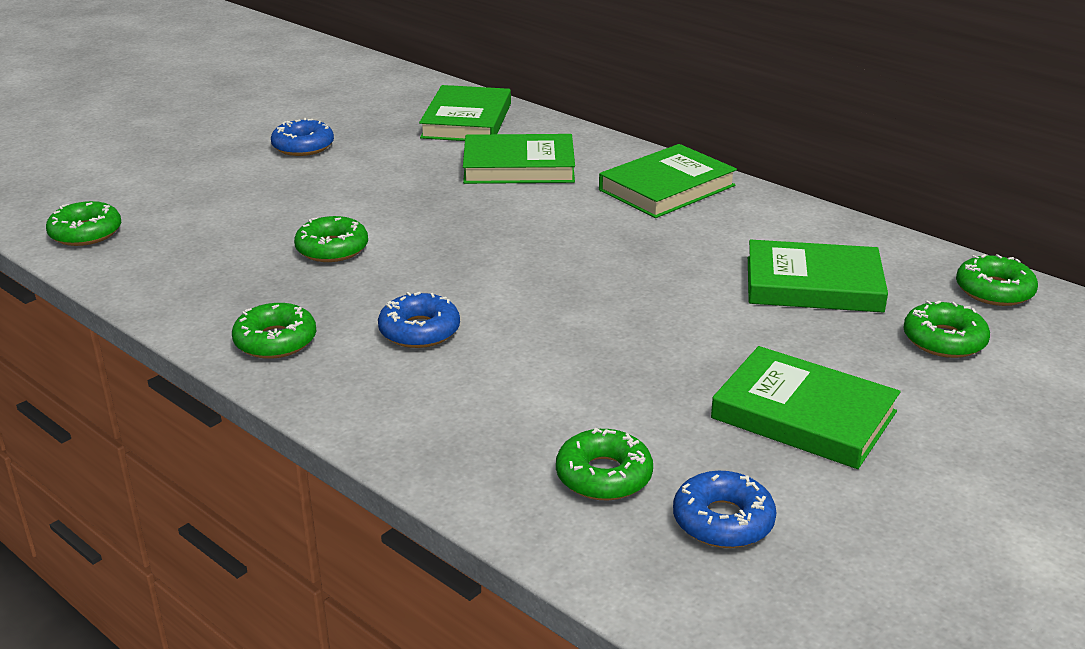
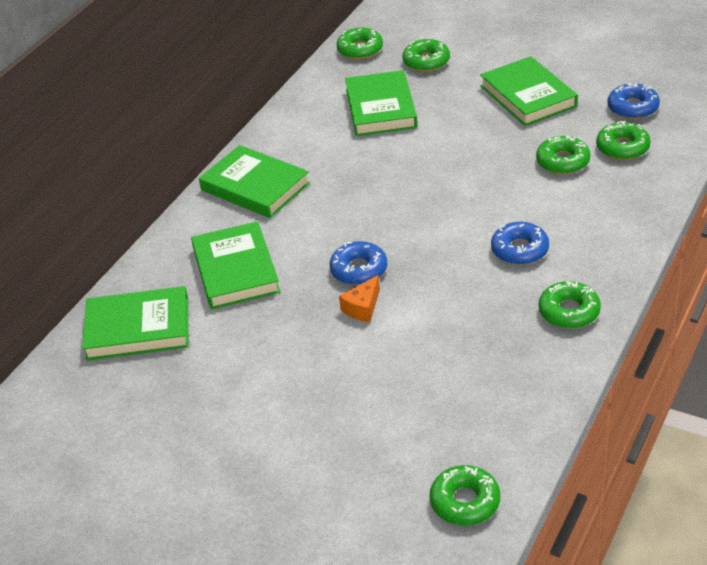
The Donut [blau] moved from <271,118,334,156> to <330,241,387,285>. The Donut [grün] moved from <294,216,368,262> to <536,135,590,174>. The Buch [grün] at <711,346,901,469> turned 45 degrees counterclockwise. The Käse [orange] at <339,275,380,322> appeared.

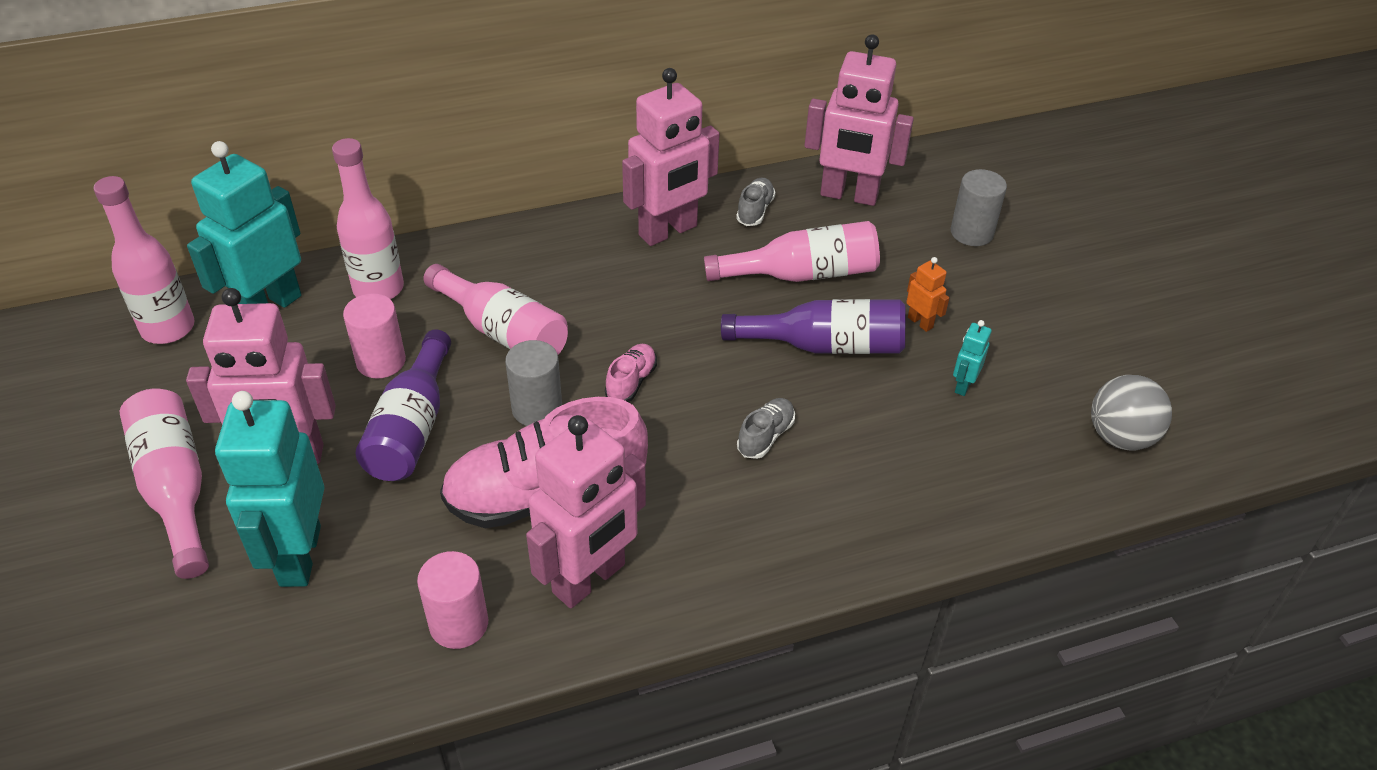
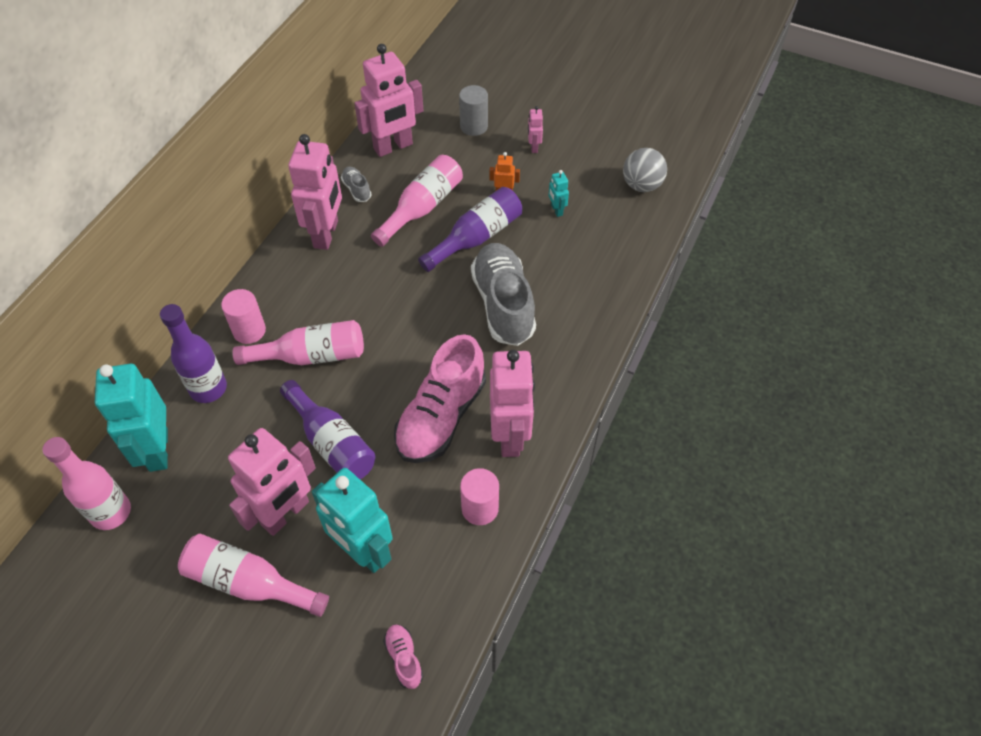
The Flasche [rosa] at <332,138,404,299> became the Flasche [lila] at <160,304,227,403>. The Vollzylinder [rosa] moved from <343,293,406,378> to <221,289,266,344>. The Vollzylinder [grau] at <505,340,562,426> disappeared. The Schuh [rosa] moved from <605,344,657,402> to <383,625,423,689>. The Schuh [grau] at <737,398,795,459> changed to 2.32 times the size. The Roboter [rosa] at <528,106,543,153> appeared.

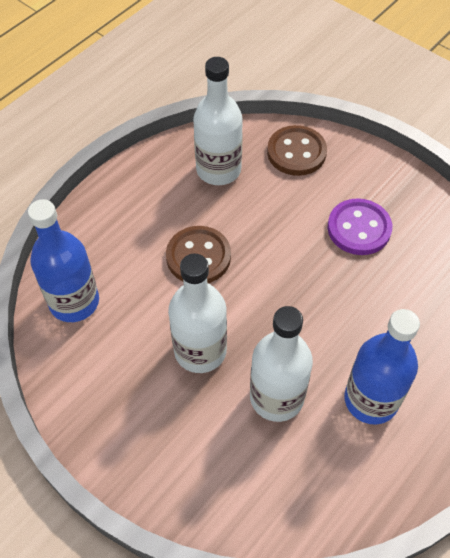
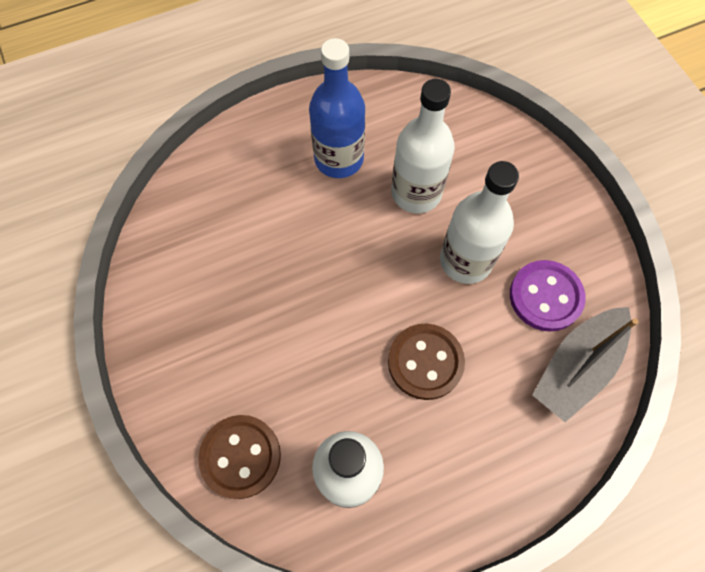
The Flasche [blau] at <28,199,99,322> was replaced by the Boot [grau] at <532,307,639,422>. The Knopf [lila] moved from <328,199,392,255> to <510,260,586,332>.

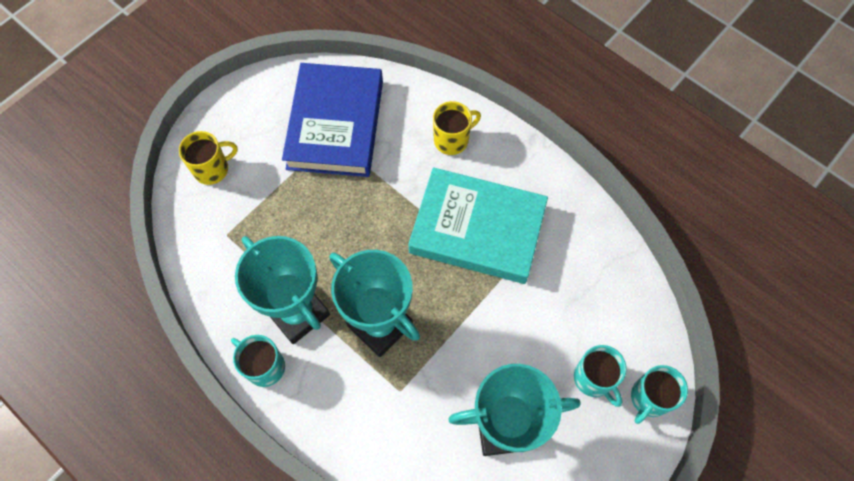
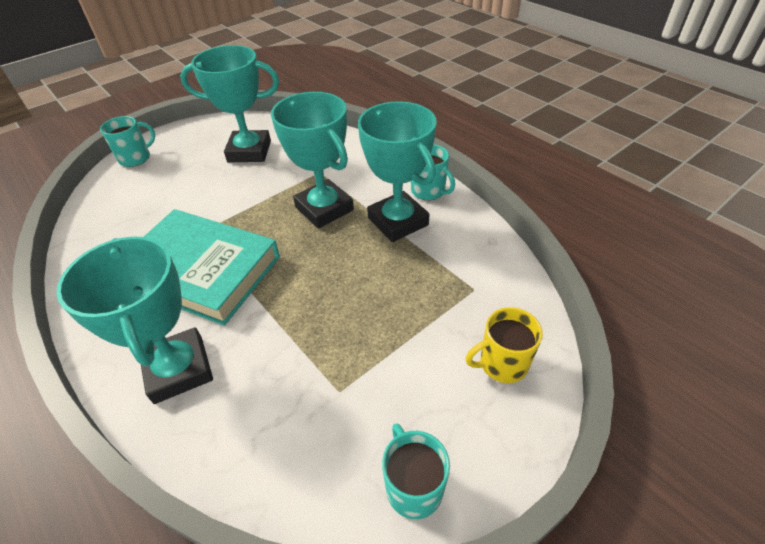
The Buch [blau] at <282,63,383,177> disappeared. The Tasse [gelb] at <433,101,481,155> was replaced by the Pokal [türkis] at <56,236,213,404>. The Tasse [türkis] moved from <574,345,627,407> to <382,423,450,519>.

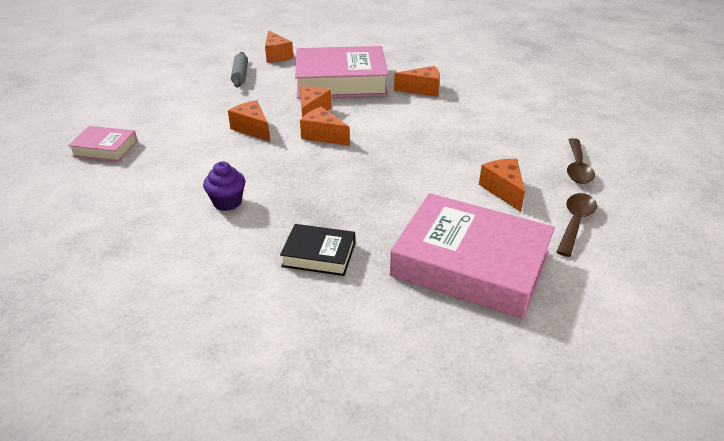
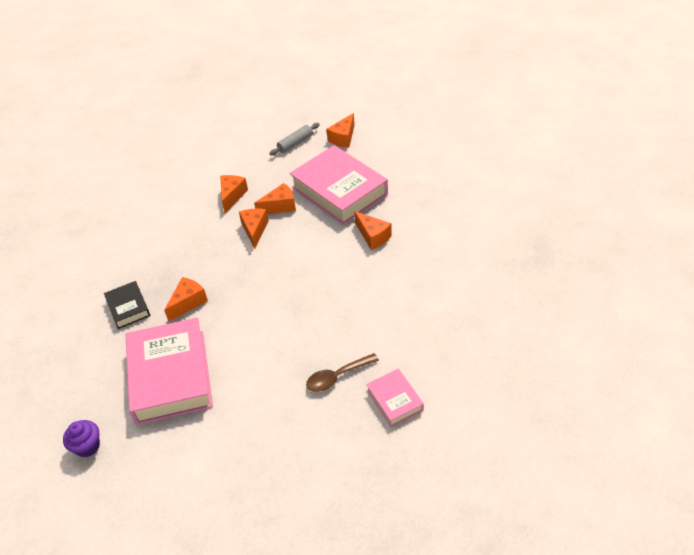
The Buch [rosa] moved from <68,126,138,162> to <366,369,424,427>. The Käse [orange] moved from <479,159,525,212> to <164,277,208,321>. The Muffin [lila] moved from <203,161,245,211> to <63,420,100,458>. The Löffel [braun] at <557,193,597,257> disappeared.

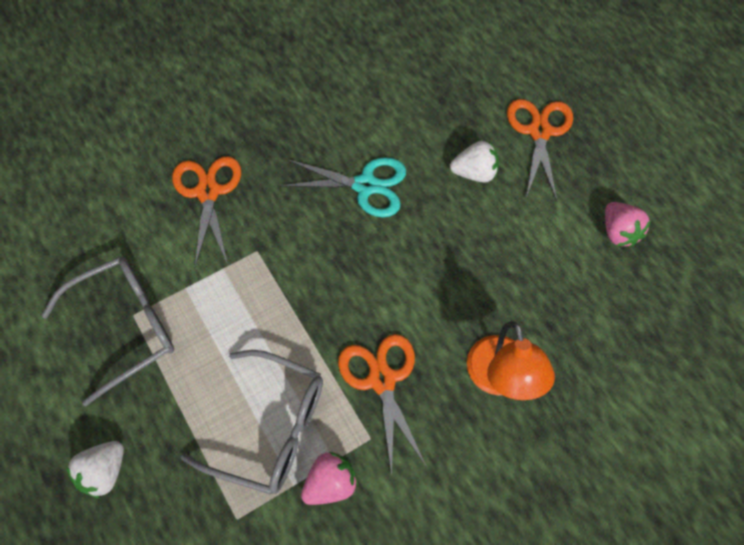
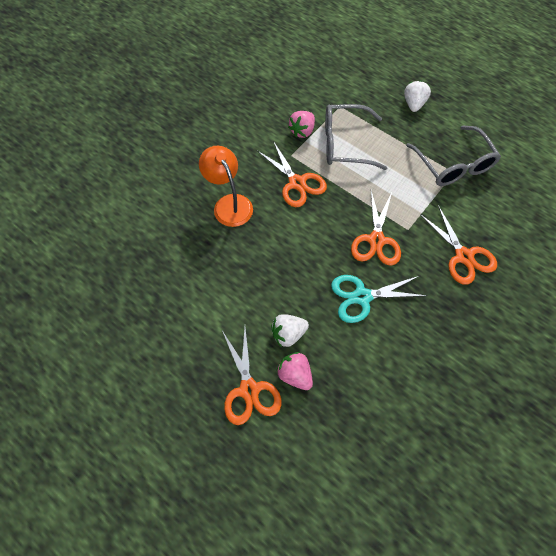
The Erdbeere [rosa] moved from <605,202,651,247> to <277,352,313,390>. The Brille [grau] at <41,257,174,406> turned 60 degrees counterclockwise. The Schere [orange] at <351,191,401,266> appeared.

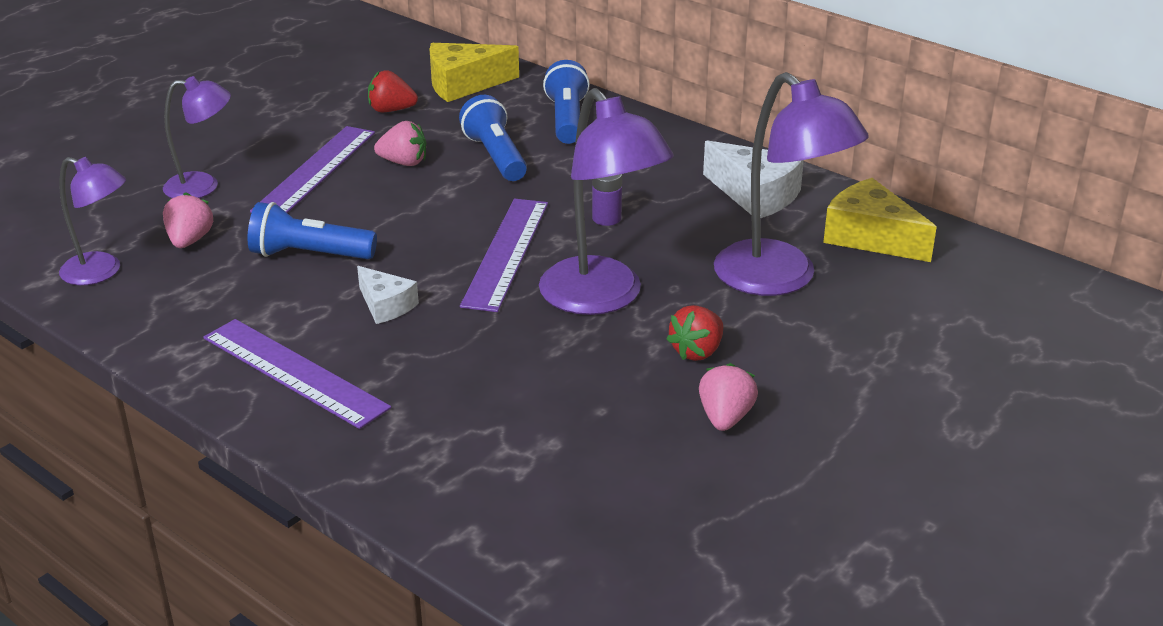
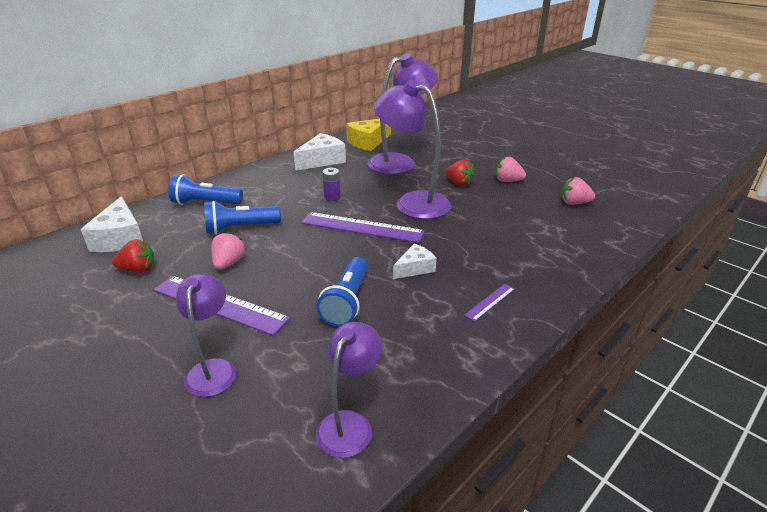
The Käse [gelb] at <430,43,519,102> became the Käse [weiß] at <80,196,143,252>. The Erdbeere [rot] at <368,70,418,112> turned 105 degrees counterclockwise. The Lampe [lila] at <539,88,674,315> turned 120 degrees counterclockwise. The Erdbeere [rosa] moved from <163,192,213,248> to <561,177,595,205>. The Lineal [lila] at <203,319,391,429> changed to 0.46 times the size.

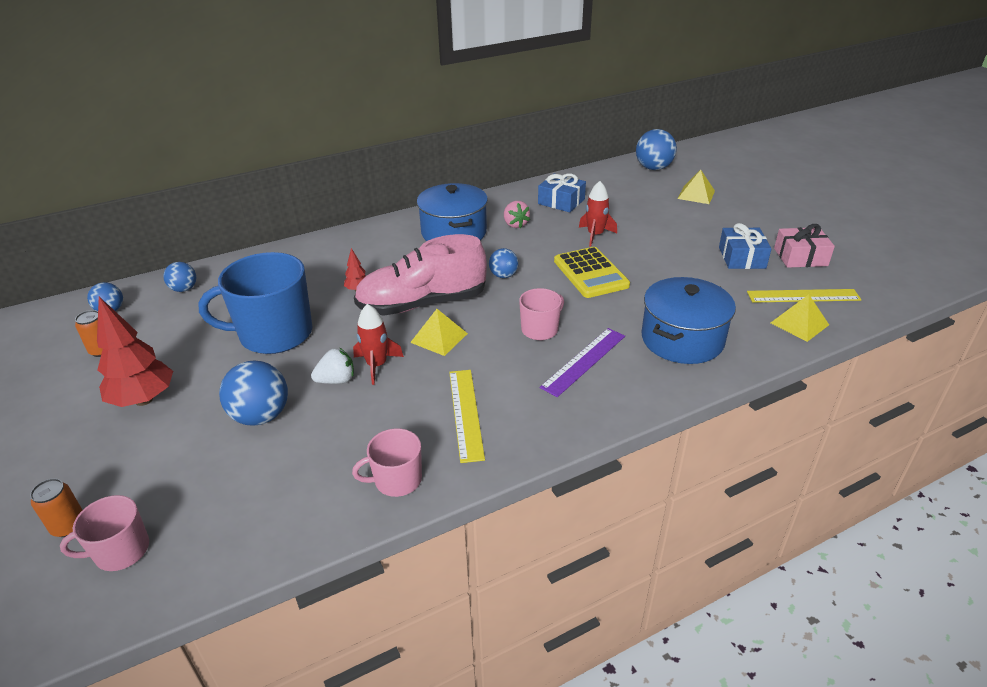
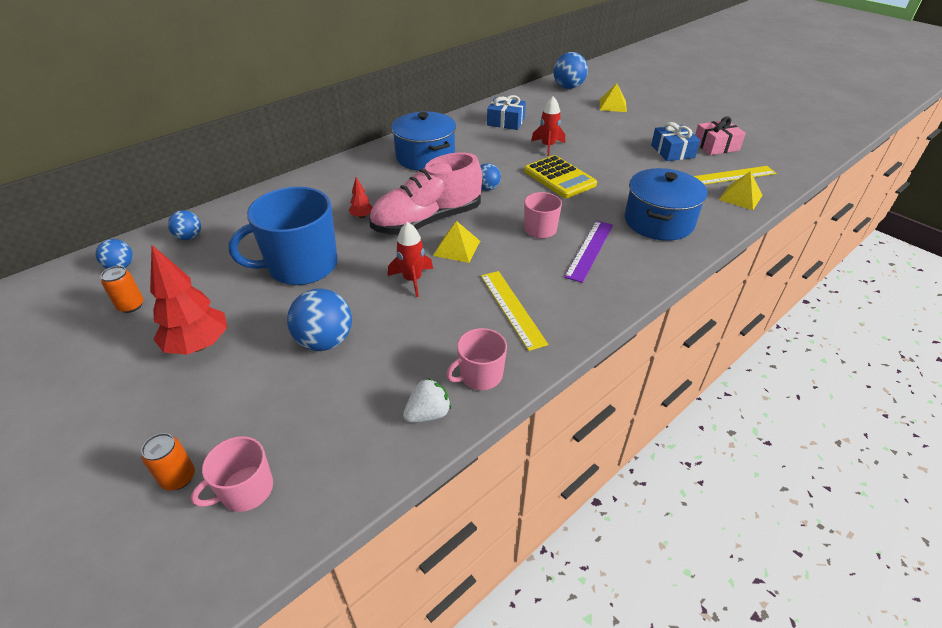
The Erdbeere [rosa] at <504,201,530,228> disappeared. The Erdbeere [weiß] moved from <311,348,354,384> to <403,378,451,423>.

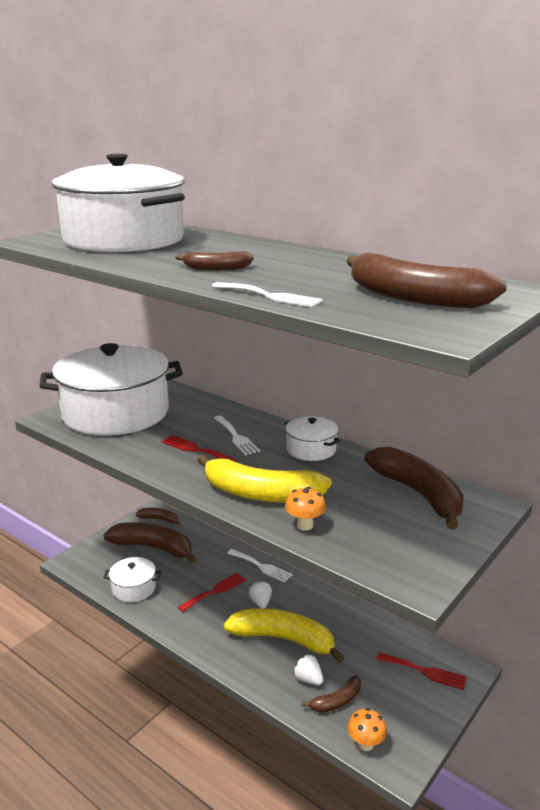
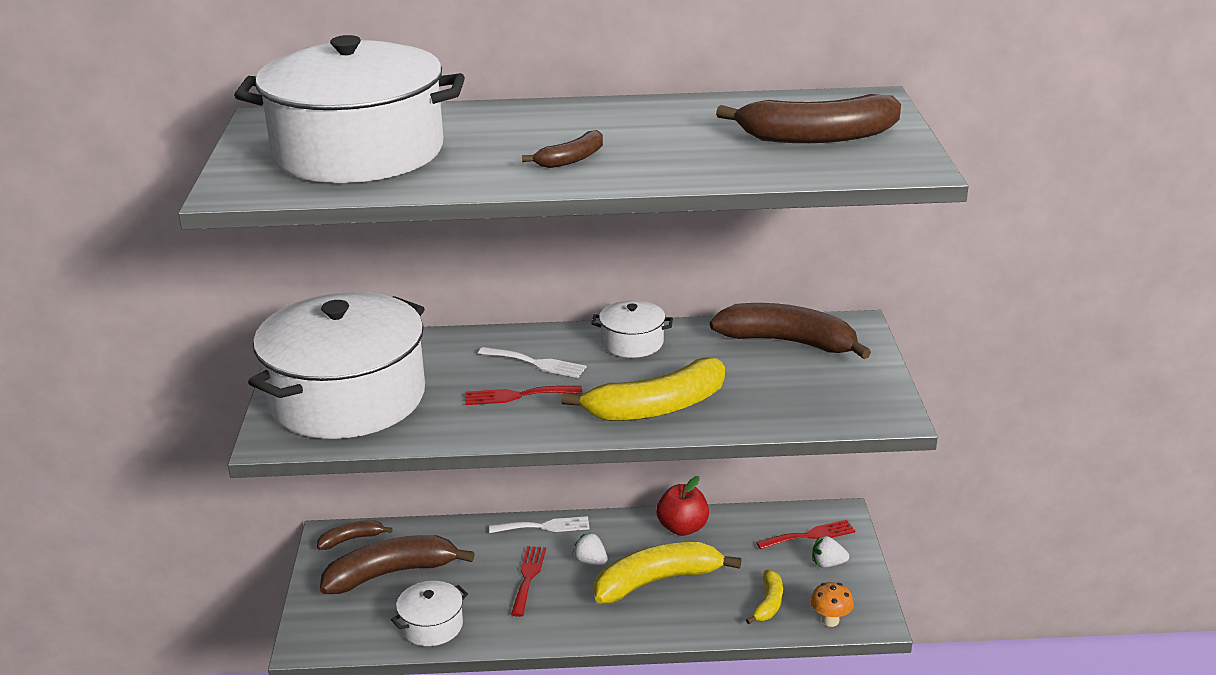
The Gabel [weiß] at <212,282,323,307> disappeared. The Pilz [orange] at <285,487,326,531> disappeared. The Erdbeere [weiß] moved from <293,654,324,685> to <812,536,849,568>. The Banane [braun] at <301,675,361,713> became the Banane [gelb] at <746,570,783,624>. The Apfel [rot] at <656,476,709,536> appeared.

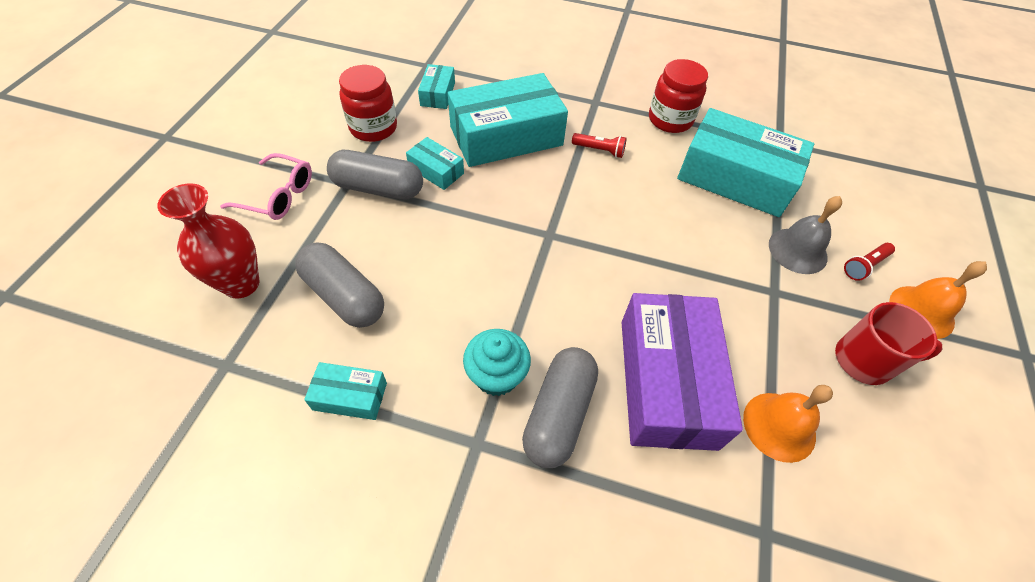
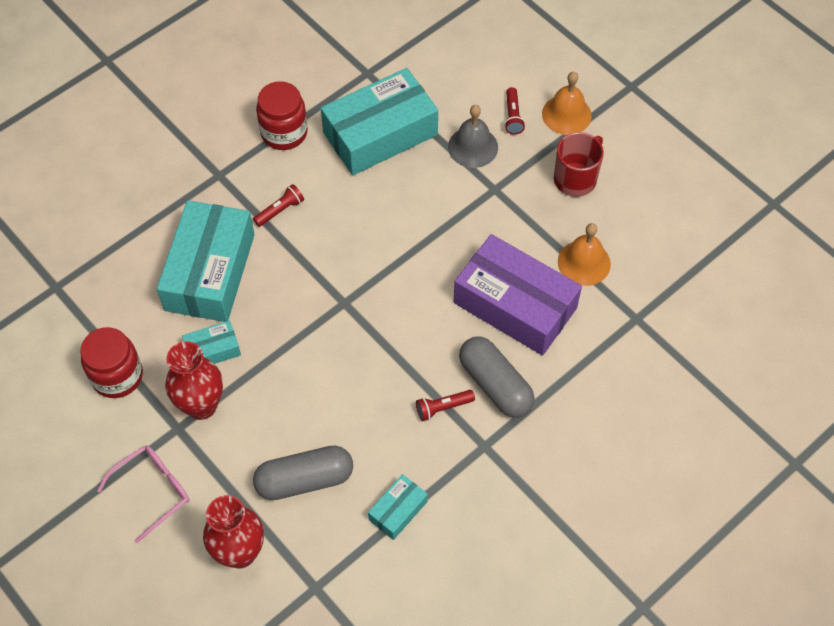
The Schachtel [türkis] at <418,64,455,109> disappeared. The Kapsel [grau] at <327,150,423,199> was replaced by the Vase [rot] at <165,341,223,420>. The Muffin [türkis] at <463,329,531,396> was replaced by the Taschenlampe [rot] at <416,390,475,421>.

